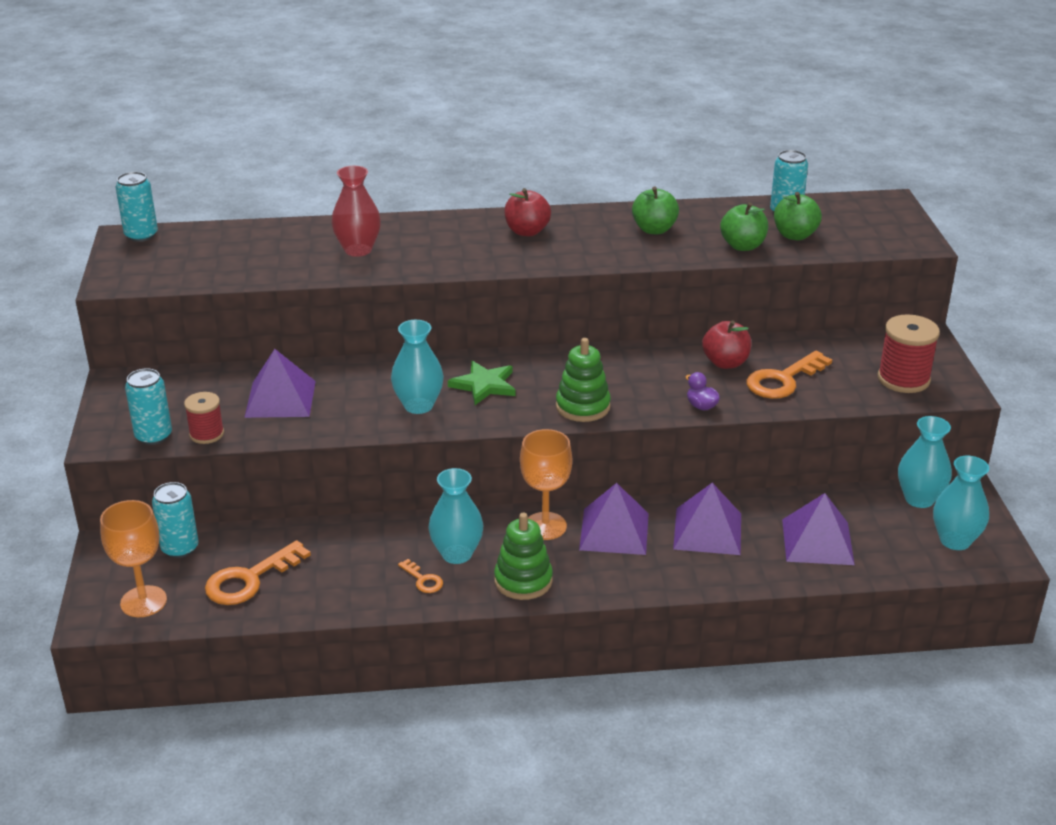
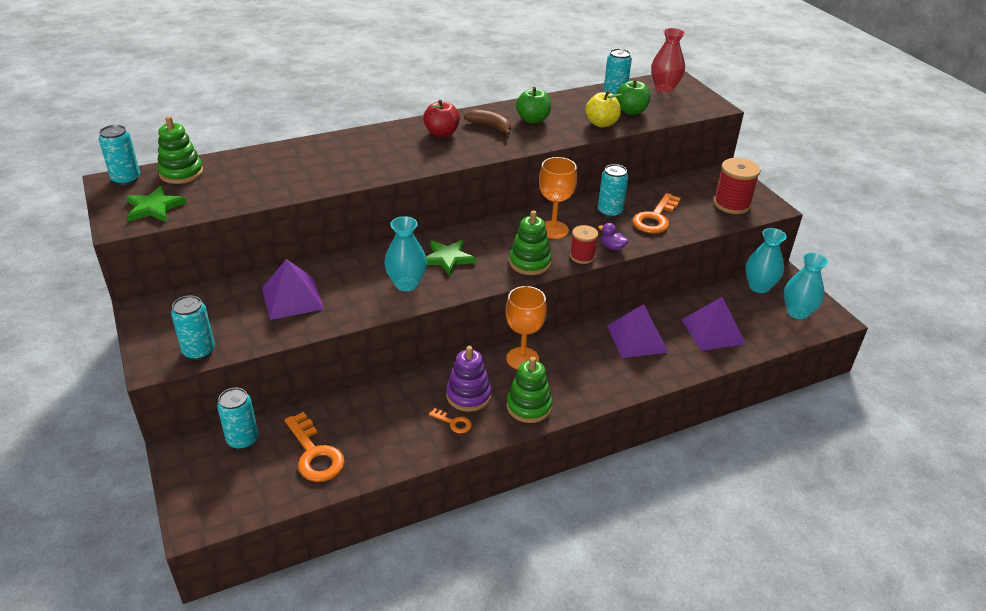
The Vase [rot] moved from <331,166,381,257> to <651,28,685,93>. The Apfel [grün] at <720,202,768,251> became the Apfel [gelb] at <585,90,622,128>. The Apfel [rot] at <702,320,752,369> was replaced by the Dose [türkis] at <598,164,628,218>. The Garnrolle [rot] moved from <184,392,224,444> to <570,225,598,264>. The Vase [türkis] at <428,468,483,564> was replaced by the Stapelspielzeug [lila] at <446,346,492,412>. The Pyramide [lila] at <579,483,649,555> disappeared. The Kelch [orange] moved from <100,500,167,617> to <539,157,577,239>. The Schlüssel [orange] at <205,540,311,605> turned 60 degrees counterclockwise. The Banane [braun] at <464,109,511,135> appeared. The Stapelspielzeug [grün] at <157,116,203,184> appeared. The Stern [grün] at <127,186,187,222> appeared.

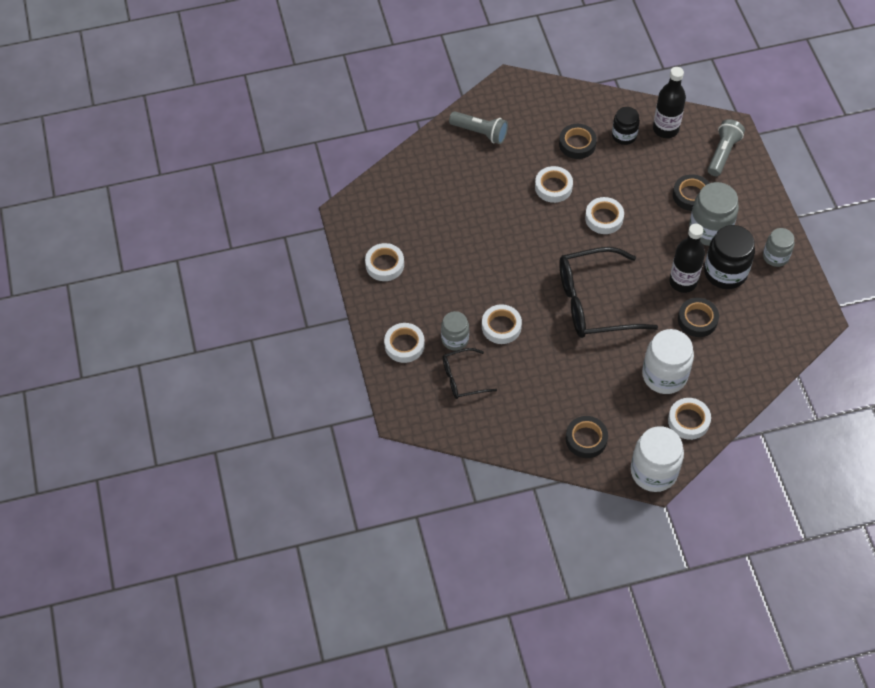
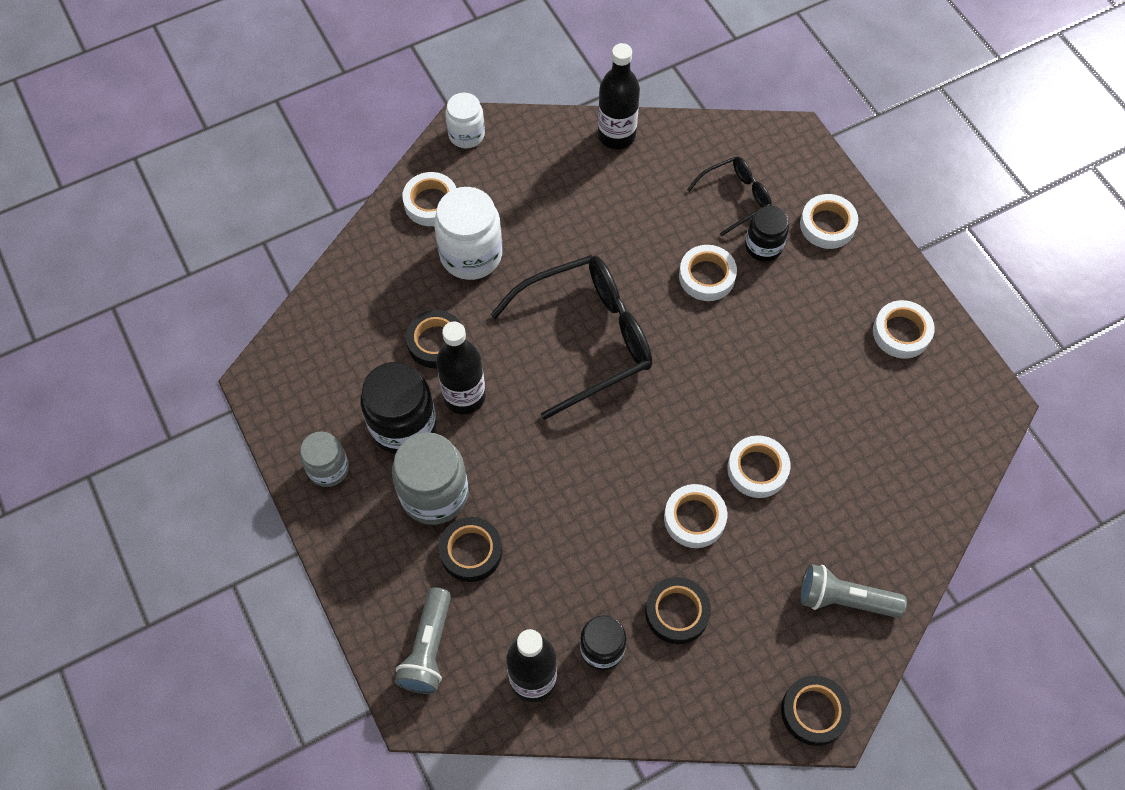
The Klebeband [weiß] moved from <585,197,624,234> to <727,435,790,498>. The Einmachglas [grau] at <441,311,469,350> became the Einmachglas [schwarz] at <745,206,789,262>. The Klebeband [schwarz] moved from <566,416,608,458> to <781,675,851,746>. The Einmachglas [weiß] at <631,426,684,492> changed to 0.61 times the size. The Flasche [schwarz] at <598,43,640,149> appeared.

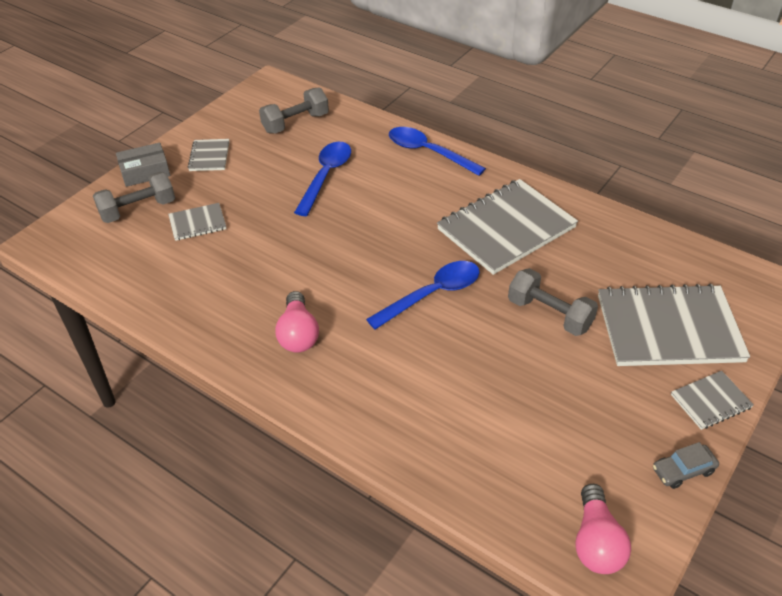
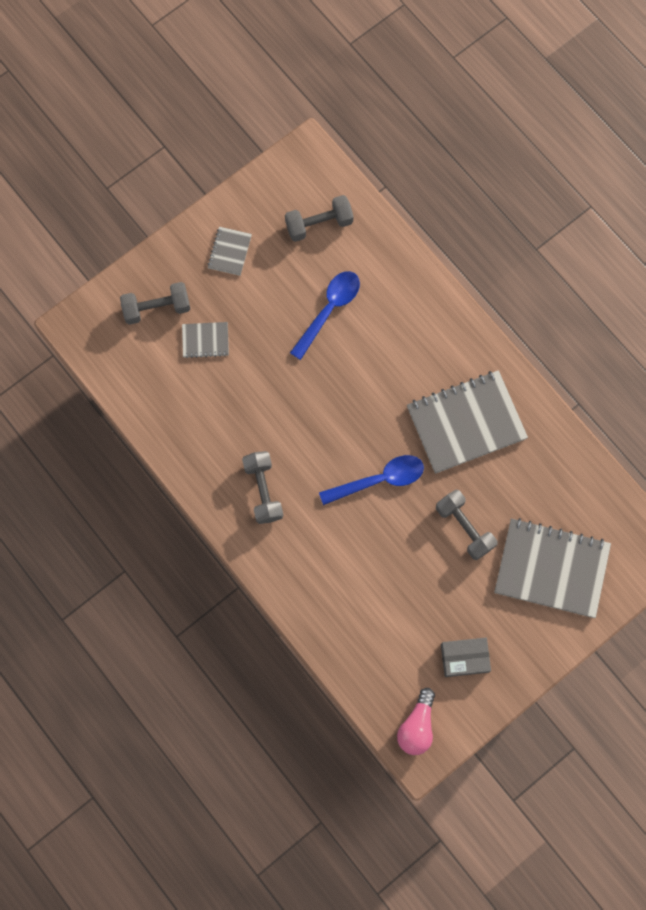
The Löffel [blau] at <389,127,486,176> disappeared. The Schachtel [grau] moved from <116,142,170,187> to <441,638,491,677>. The Glühbirne [rosa] at <275,291,319,353> was replaced by the Hantel [grau] at <242,451,284,524>. The Notizbuch [grau] at <671,371,754,430> disappeared. The Auto [grau] at <653,442,719,489> disappeared.

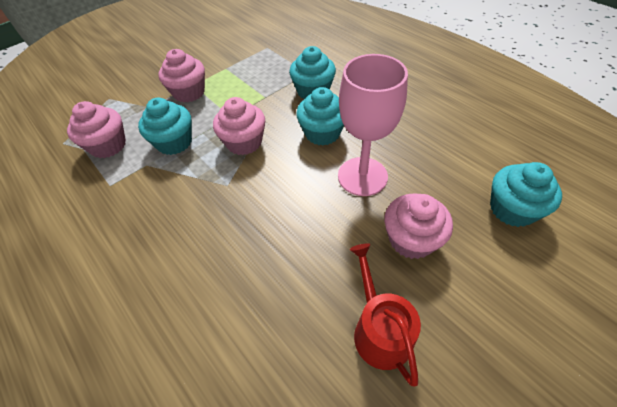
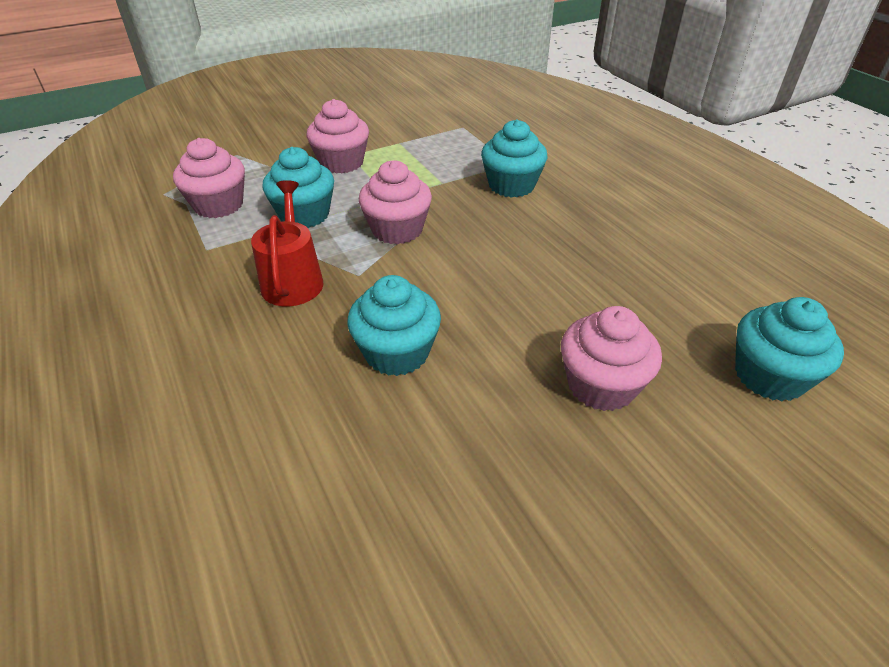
The Kelch [rosa] at <338,54,408,196> disappeared. The Muffin [türkis] moved from <296,87,344,146> to <347,275,441,376>. The Gießkanne [rot] moved from <349,243,421,386> to <251,180,324,306>.

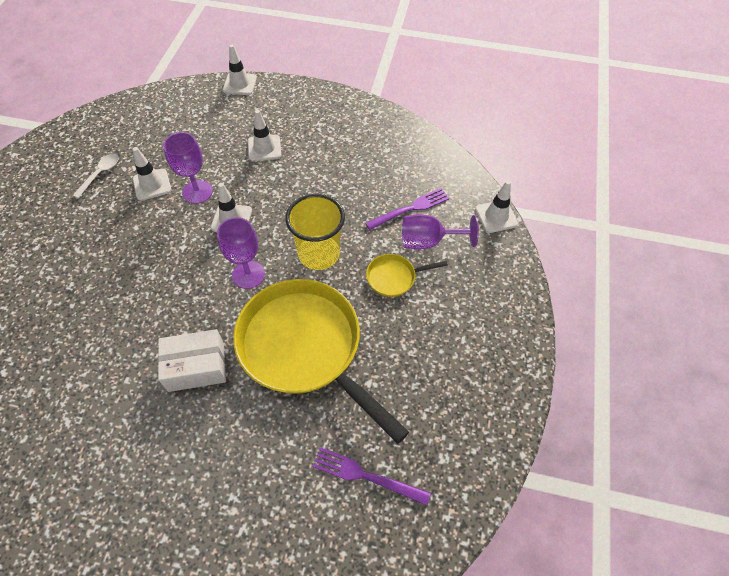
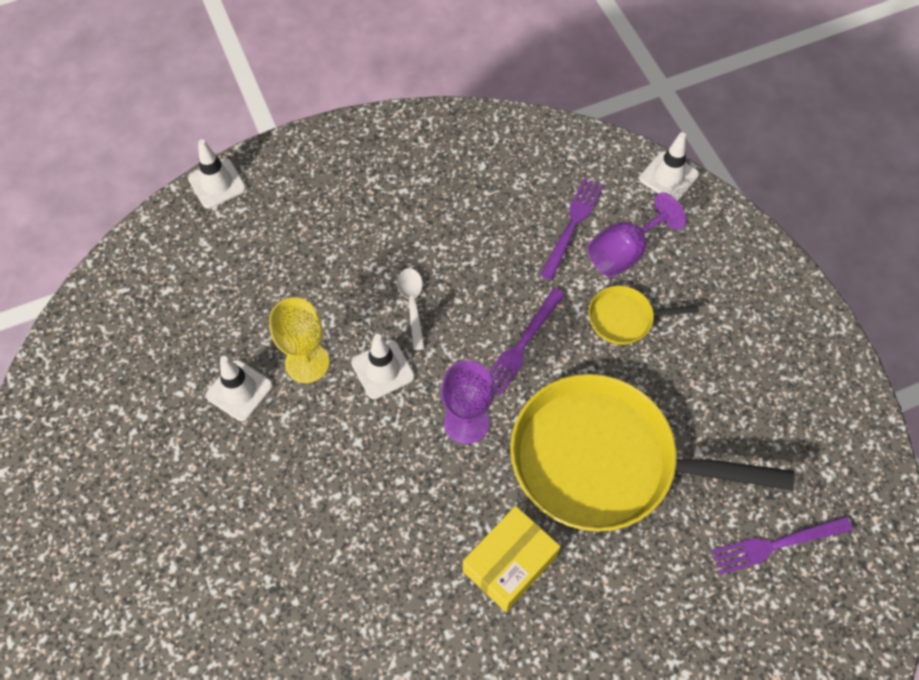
The Leitkegel [weiß] at <248,110,281,161> disappeared. The Kelch [lila] at <163,132,213,204> became the Kelch [gelb] at <269,297,329,383>. The Löffel [weiß] moved from <72,154,119,198> to <397,268,425,350>. The Becher [gelb] at <285,194,345,270> was replaced by the Gabel [lila] at <489,288,565,397>. The Pfanne [gelb] at <366,254,448,297> turned 45 degrees clockwise. The Schachtel [weiß] at <158,329,226,392> became the Schachtel [gelb] at <463,506,561,612>.

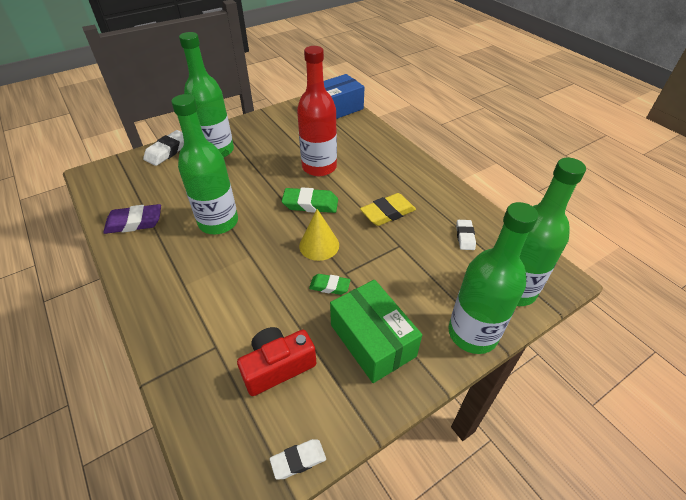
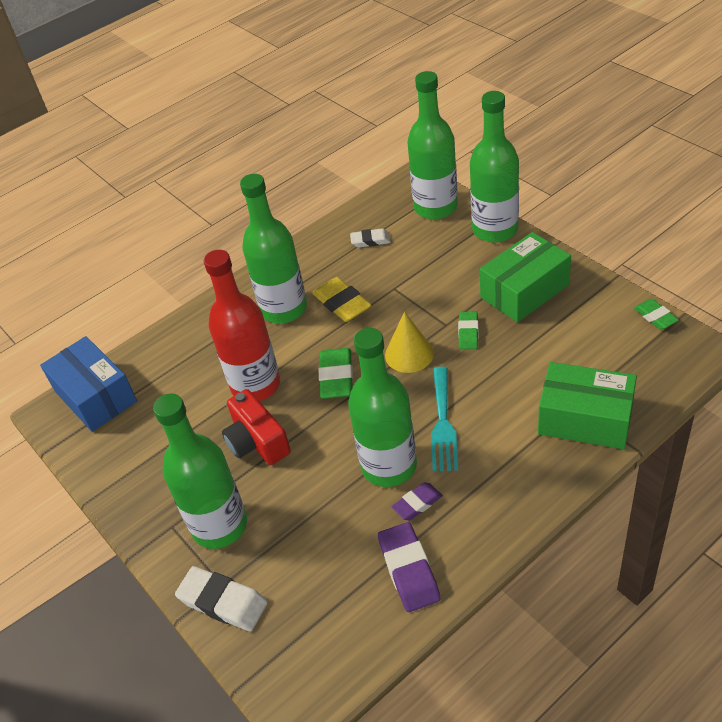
The Kamera [rot] moved from <237,327,316,396> to <222,389,291,465>. The Radiergummi [weiß] at <270,439,326,480> became the Radiergummi [grün] at <634,299,679,330>. The Flasche [grün] at <240,174,307,324> appeared. The Schachtel [grün] at <538,362,637,449> appeared. The Gabel [türkis] at <431,367,458,472> appeared. The Radiergummi [lila] at <392,482,443,521> appeared.

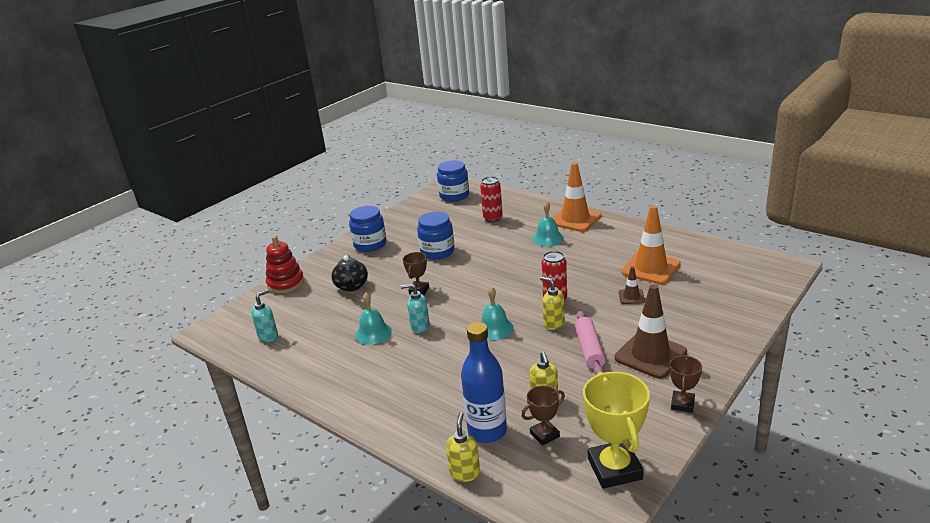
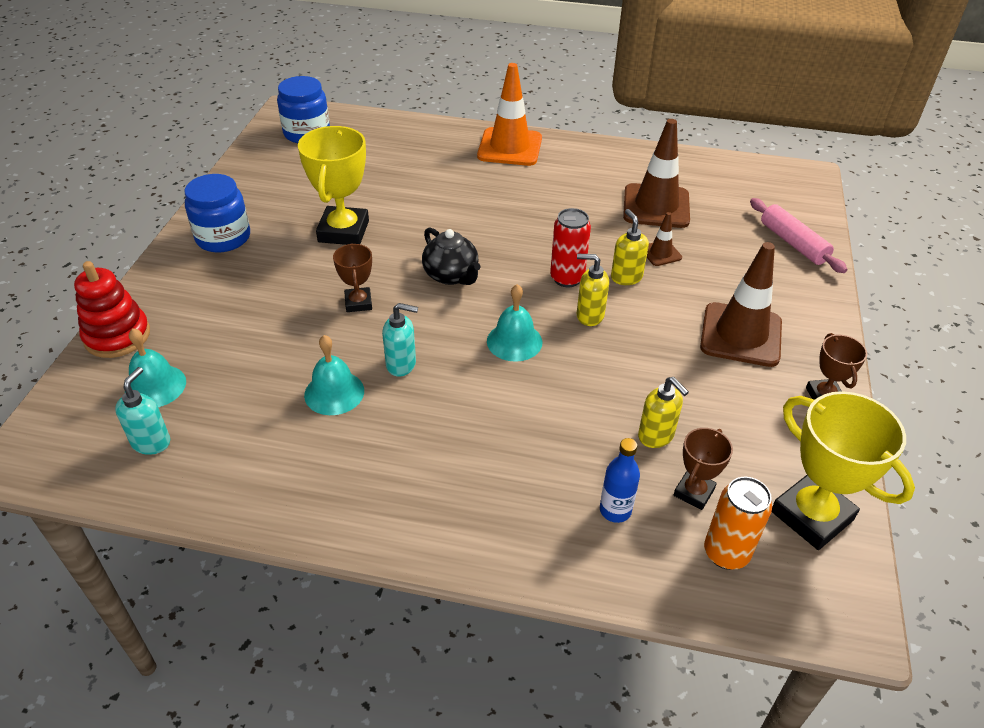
The Dose [rot] at <480,177,503,222> disappeared. The Glocke [türkis] moved from <532,201,564,247> to <125,328,186,407>. The Leitkegel [orange] at <621,205,681,284> became the Leitkegel [braun] at <623,119,690,228>. The Einmachglas [blau] at <417,212,455,259> was replaced by the Pokal [gelb] at <298,126,369,245>. The Teekanne [schwarz] moved from <331,255,368,292> to <422,227,481,285>. The Seifenspender [türkis] at <401,283,430,333> turned 150 degrees counterclockwise. The Nudelholz [rosa] moved from <575,311,605,375> to <750,198,848,273>. The Flasche [blau] at <461,322,507,443> changed to 0.55 times the size. The Seifenspender [gelb] moved from <446,412,480,482> to <611,209,649,285>. The Dose [orange] at <704,477,772,570> appeared.

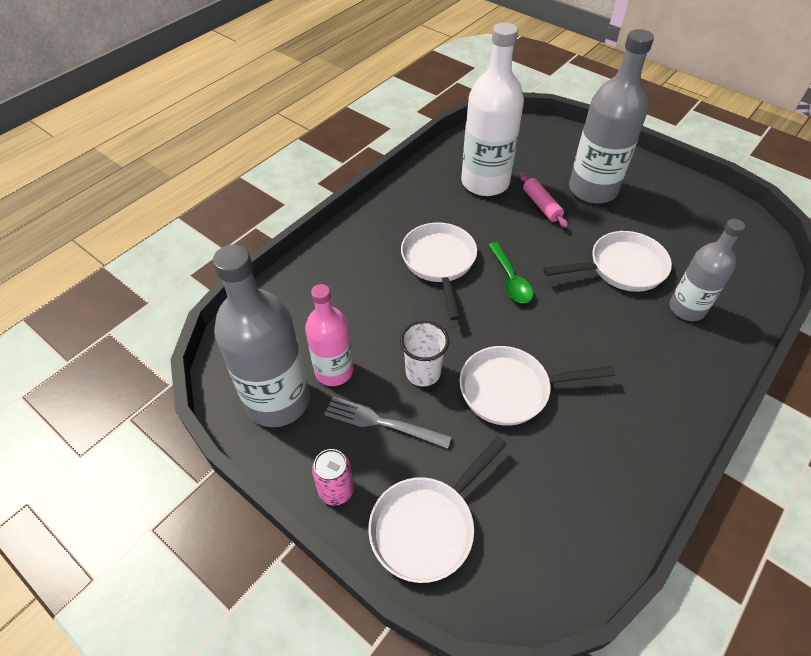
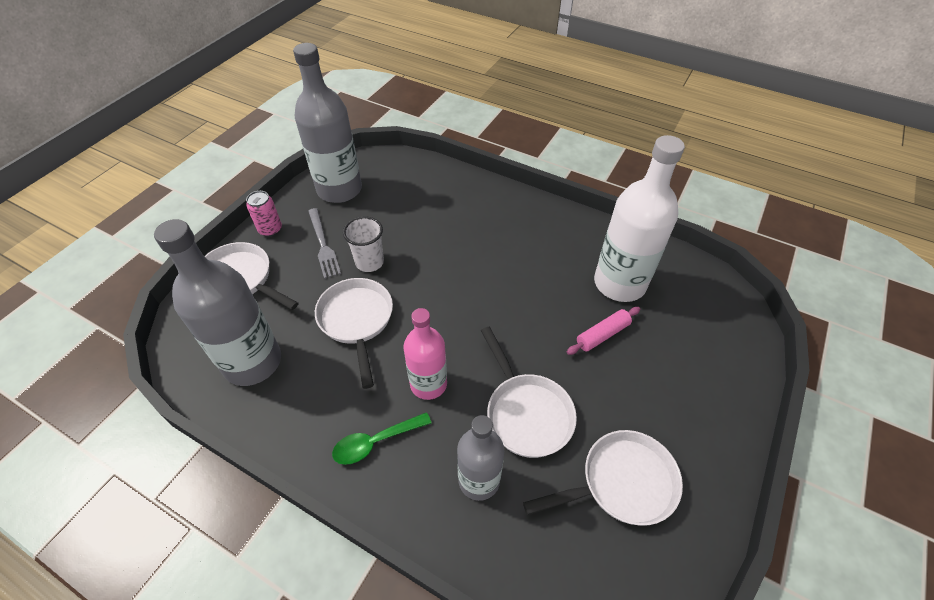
The Flasche [grau] moved from <569,29,654,204> to <154,219,281,386>. The Pfanne [weiß] moved from <401,222,477,320> to <523,430,683,526>. The Löffel [grün] moved from <489,242,533,303> to <332,412,431,465>. The Flasche [rosa] moved from <305,284,353,386> to <404,308,447,400>. The Gabel [grau] at <324,397,452,449> turned 150 degrees clockwise.

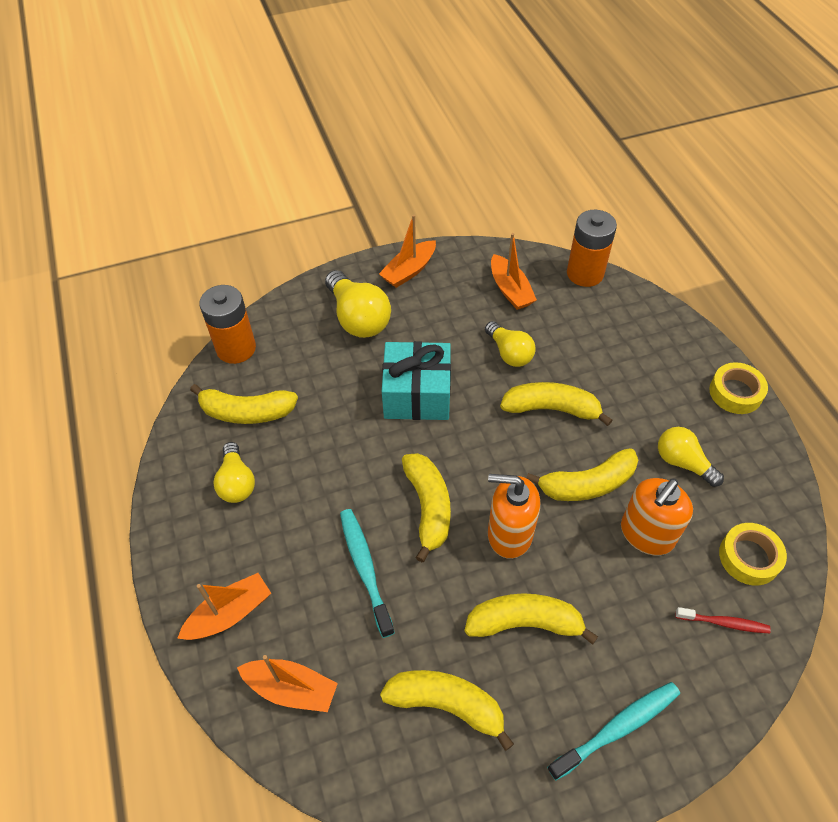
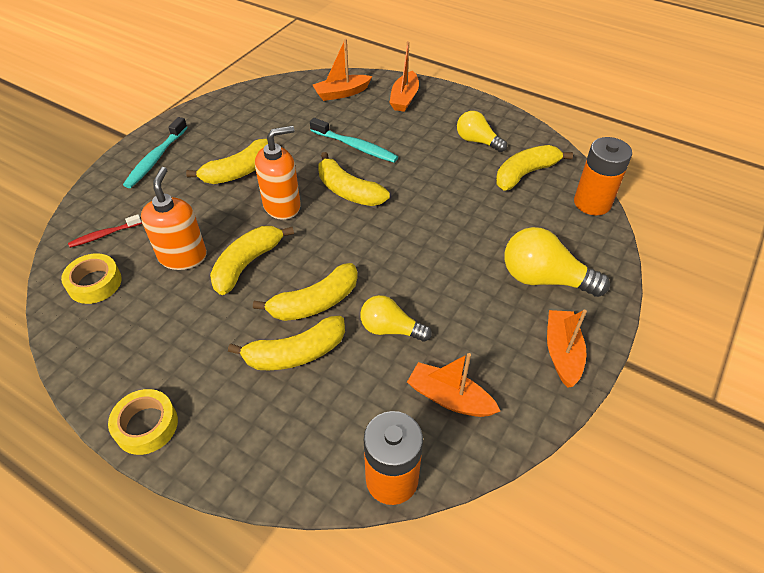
The Geschenk [türkis] at <382,341,451,420> disappeared. The Glühbirne [gelb] at <658,427,724,487> disappeared. The Banane [gelb] moved from <380,670,514,751> to <228,316,345,370>.

